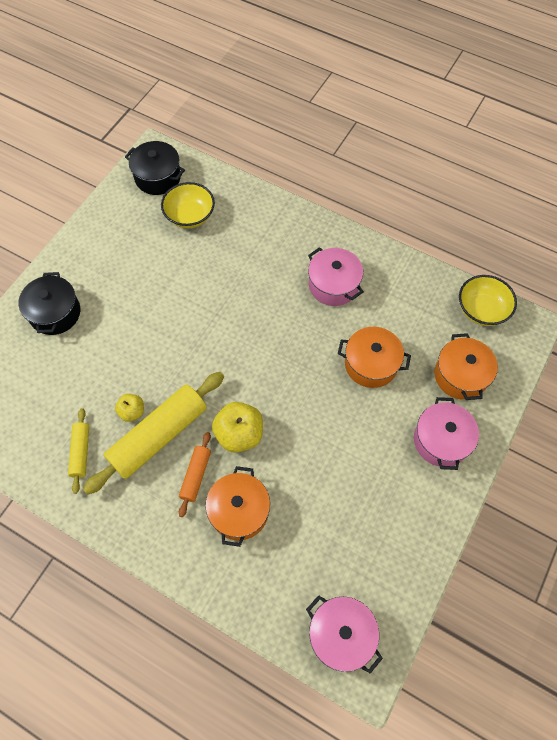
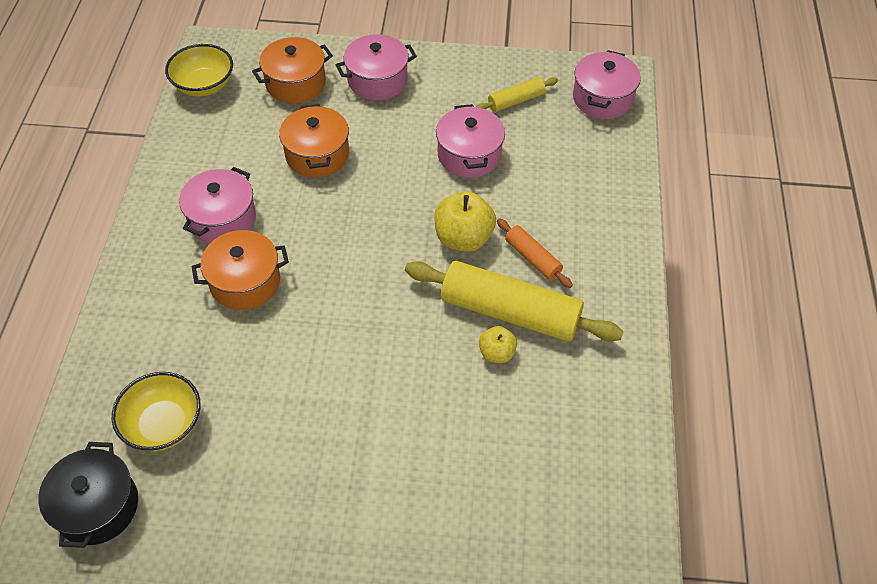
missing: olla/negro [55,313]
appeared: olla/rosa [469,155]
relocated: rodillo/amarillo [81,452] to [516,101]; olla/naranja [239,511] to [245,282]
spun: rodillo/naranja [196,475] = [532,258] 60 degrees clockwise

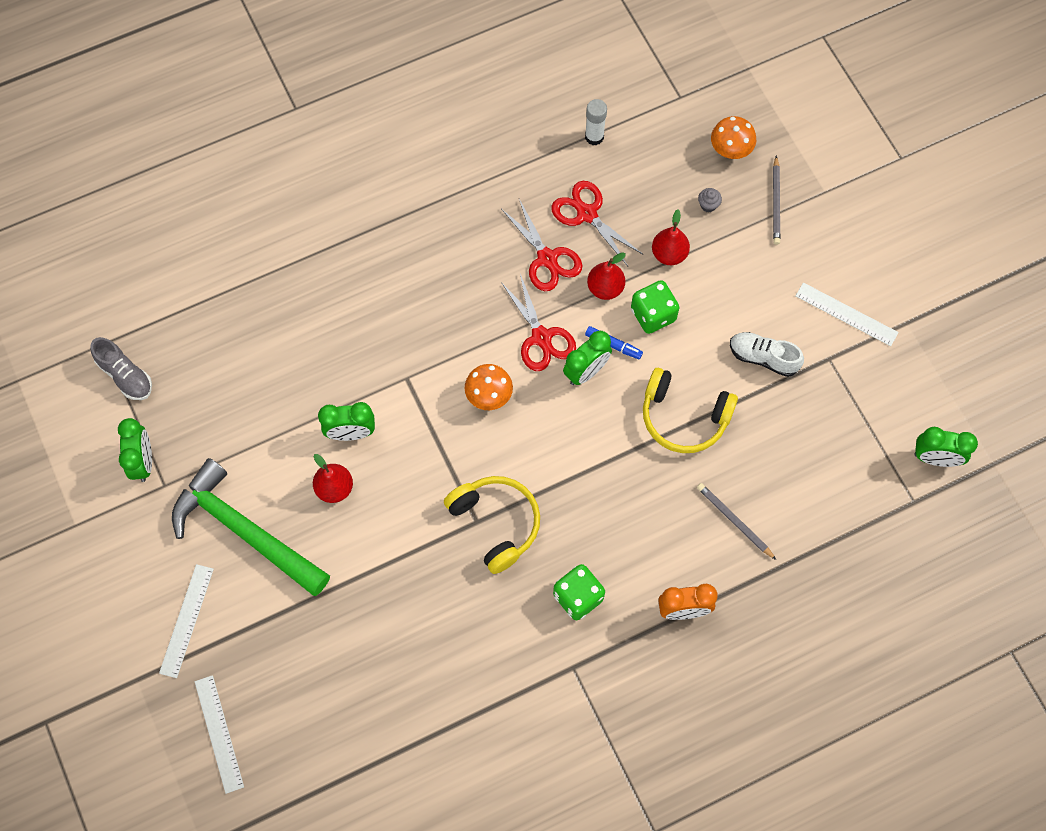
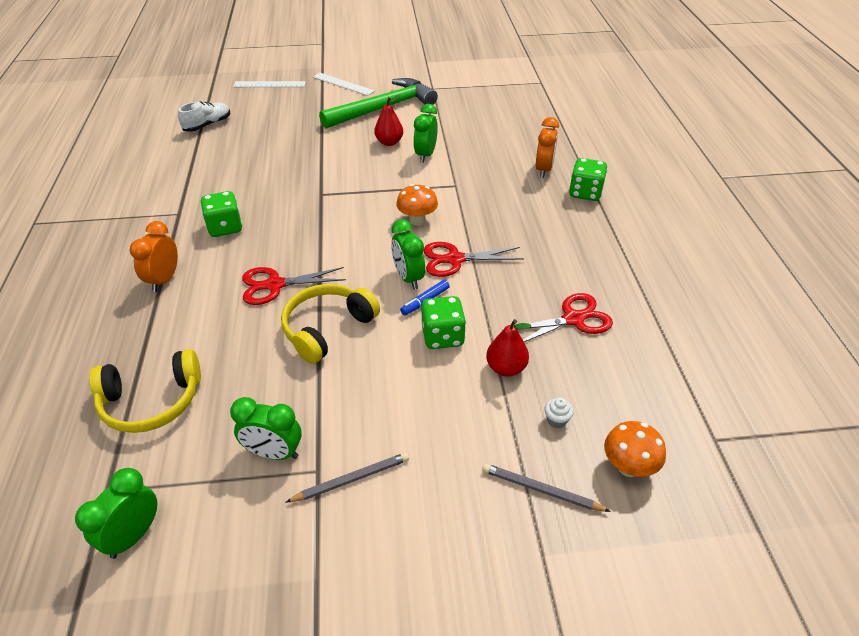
missing: zapato/gris [125,375]; barra de pegamento/blanco [594,137]; pera/rojo [605,288]; regla/blanco [846,314]
appeared: despertador/naranja [544,170]; dado/verde [585,193]
relocated: despertador/verde [143,461] to [274,453]; auriculares/amarillo [496,523] to [151,401]; tijeras/rojo [547,259] to [274,285]; lápiz/gris [734,521] to [351,479]; zapato/blanco [763,357] to [208,125]
colour: magdalena/gris [708,205] to magdalena/blanco [556,420]

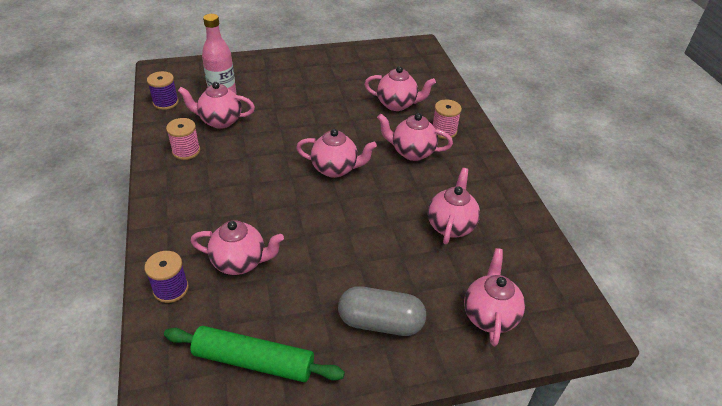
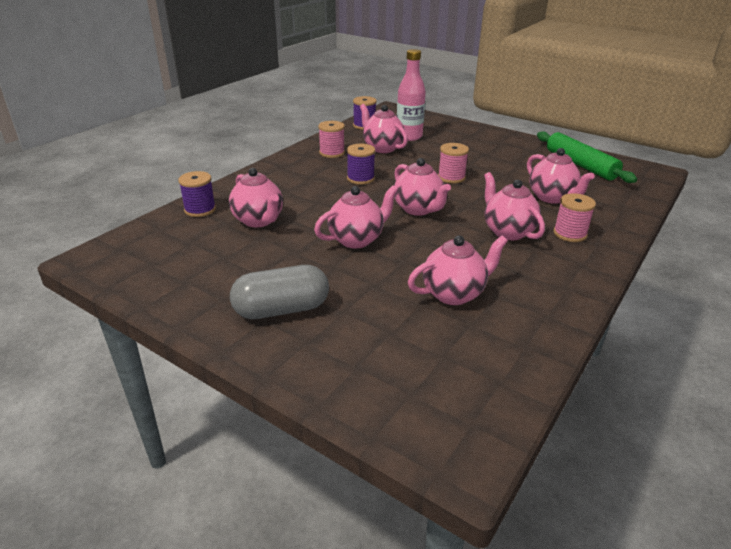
appeared: carrete/morado [360,178]; carrete/rosa [451,177]
relocated: rodillo/verde [254,361] to [580,165]; tetera/rosa [489,315] to [357,239]
spun: cápsula/gris [380,322] = [282,309] 75 degrees counterclockwise

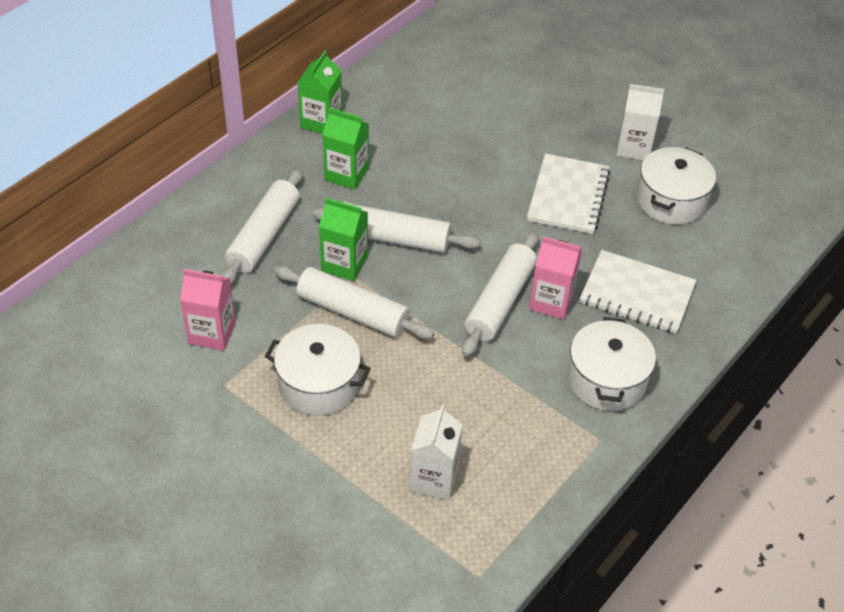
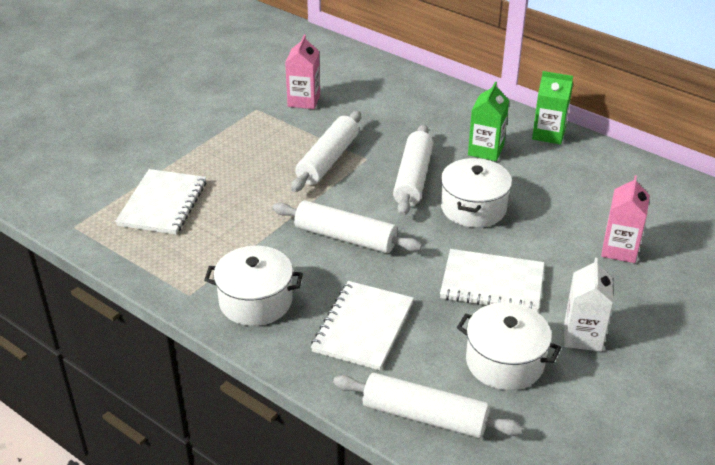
missing: cartón de leche/verde [344,264]
relocated: rodillo/blanco [264,236] to [424,416]; olla/blanco [318,384] to [473,208]; cartón de leche/rosa [551,302] to [619,249]
exchanged: cartón de leche/blanco [434,479] to cuaderno/blanco [163,204]

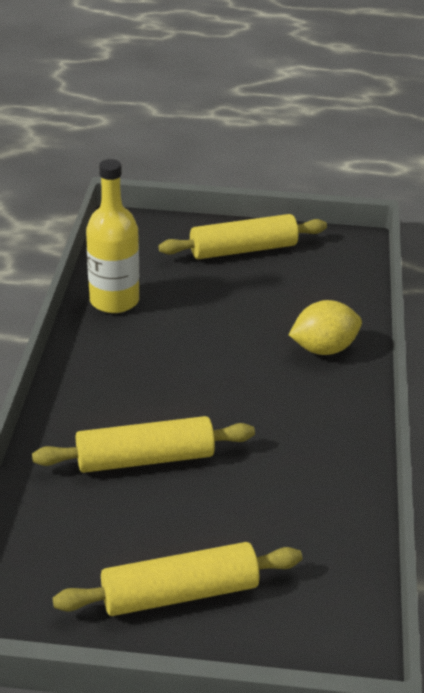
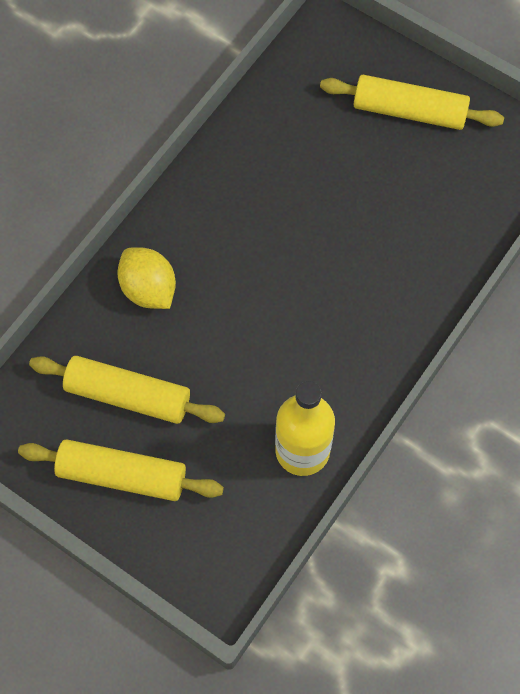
relocated: rodillo/amarillo [145,459] to [128,395]
spun: limón/amarillo [323,349] = [148,289] 45 degrees clockwise

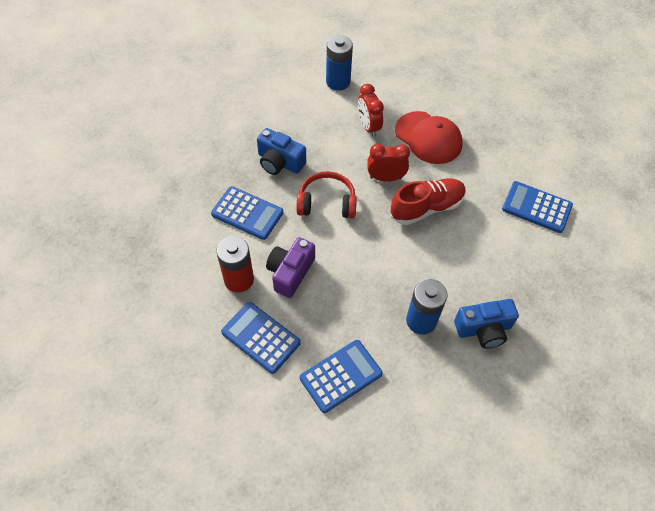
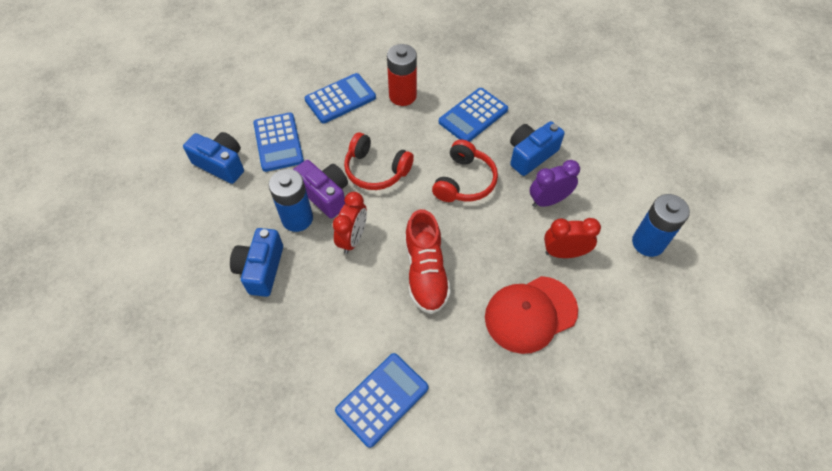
appeared: cámara/azul [221,164]; auriculares/rojo [376,170]; despertador/morado [548,201]
relocated: cámara/morado [290,272] to [325,195]; despertador/rojo [385,178] to [353,238]

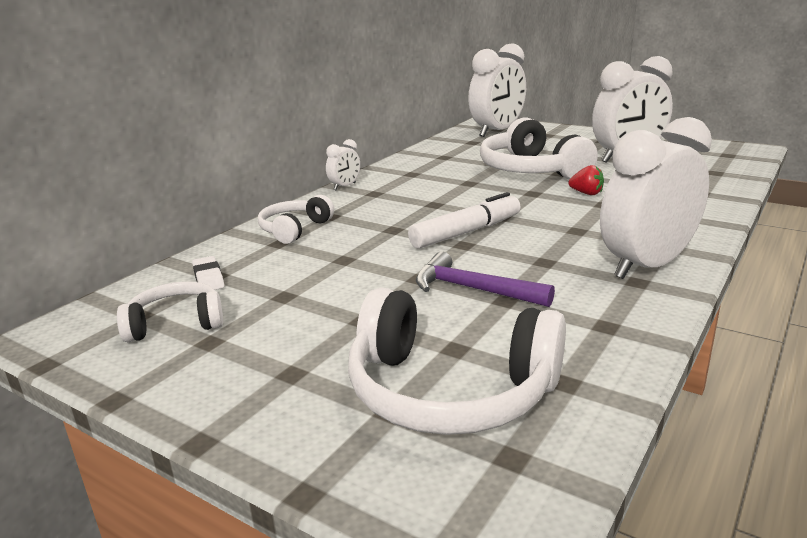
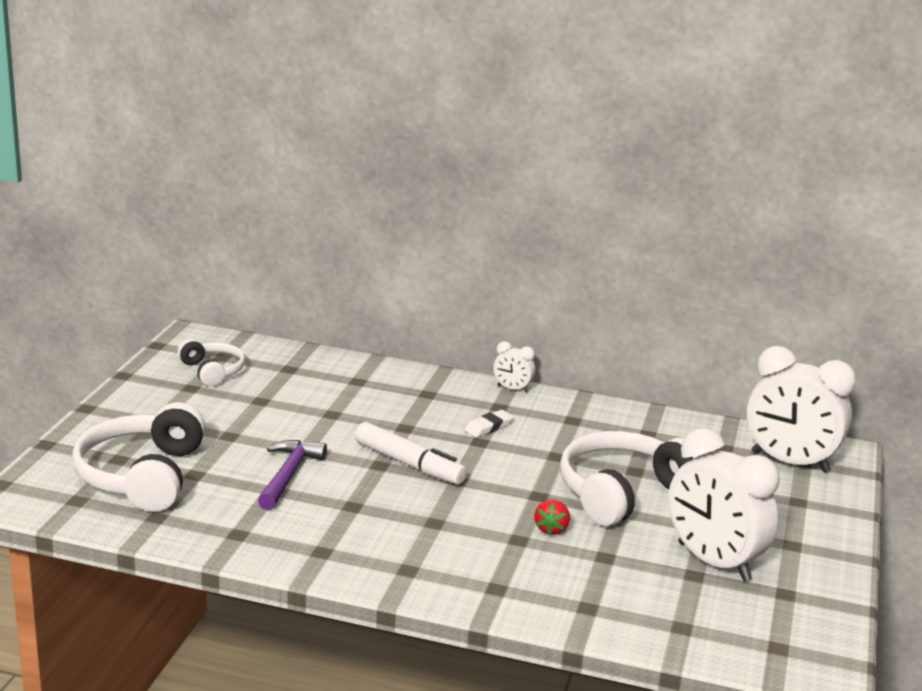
missing: auriculares/blanco [294,229]; despertador/blanco [647,266]
relocated: goma de borrar/blanco [208,278] to [488,427]

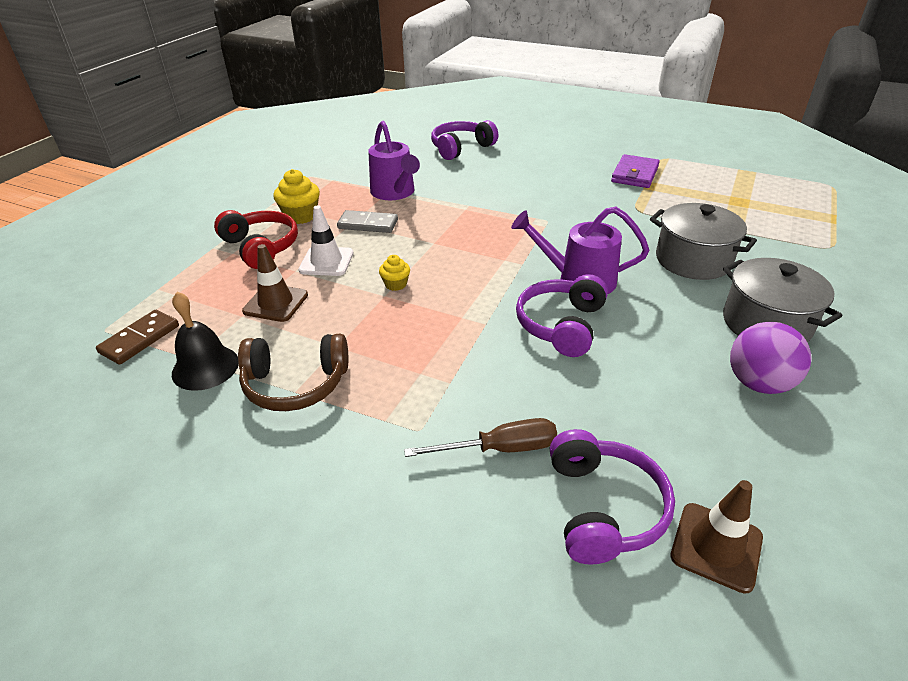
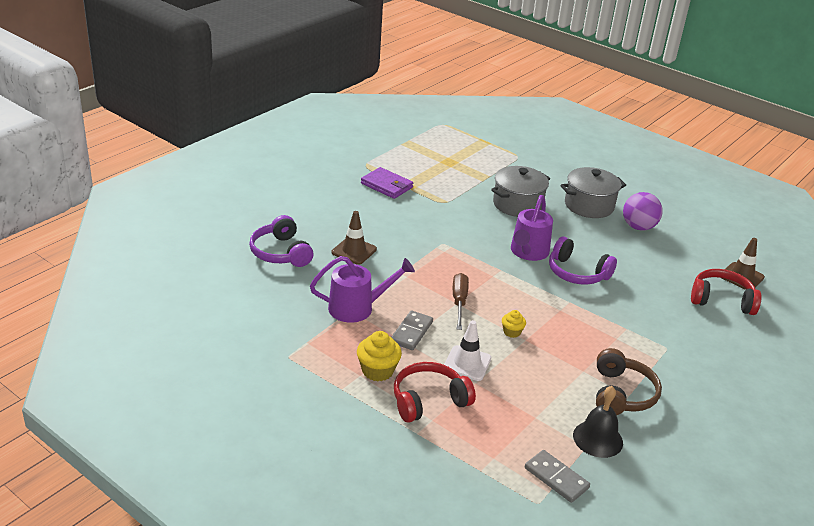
relocated: cono de tráfico/marrón [276,303] to [354,251]; destornillador/marrón [500,449] to [459,302]
colour: ficha de dominó/marrón [140,339] to ficha de dominó/gris [556,478]; auriculares/morado [603,508] to auriculares/rojo [721,300]

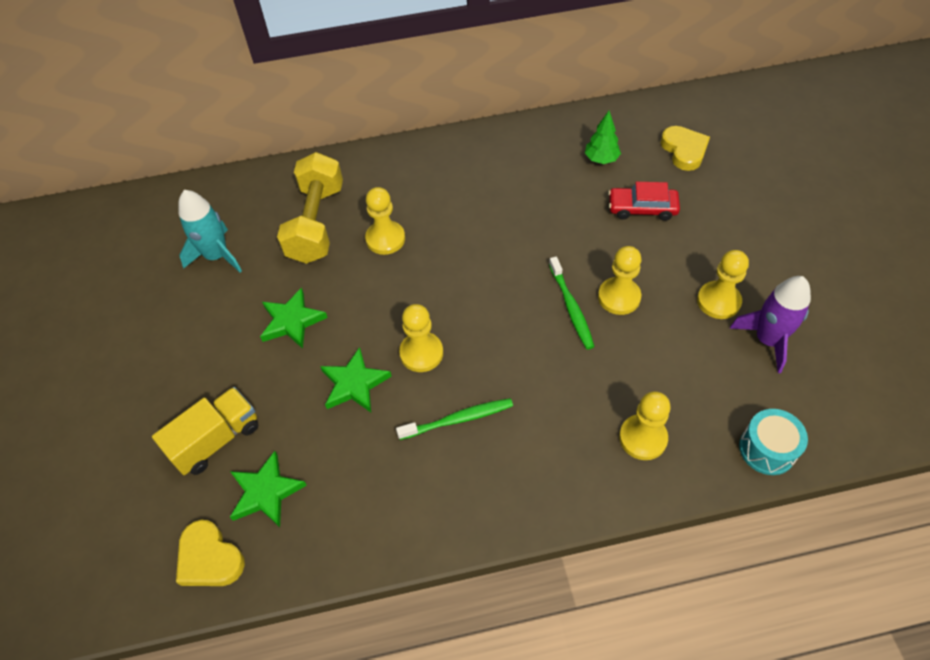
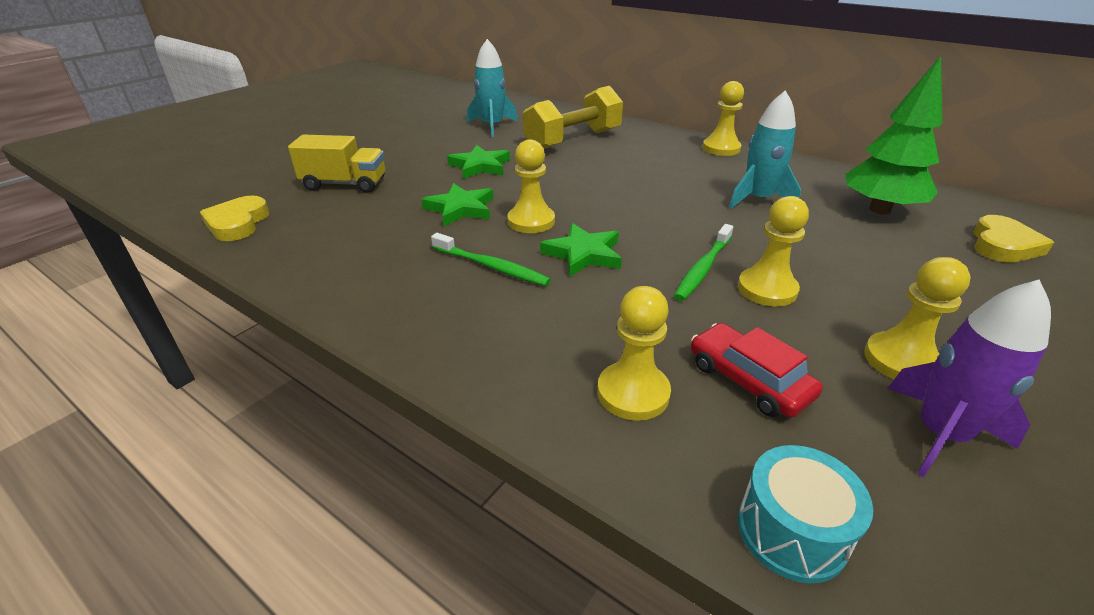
appeared: cohete/turquesa [758,199]
relocated: estrella/verde [266,492] to [583,254]; peón/amarillo [385,239] to [721,148]; coche/rojo [642,208] to [748,380]
size: árbol/verde [601,159] = [879,210] x1.85

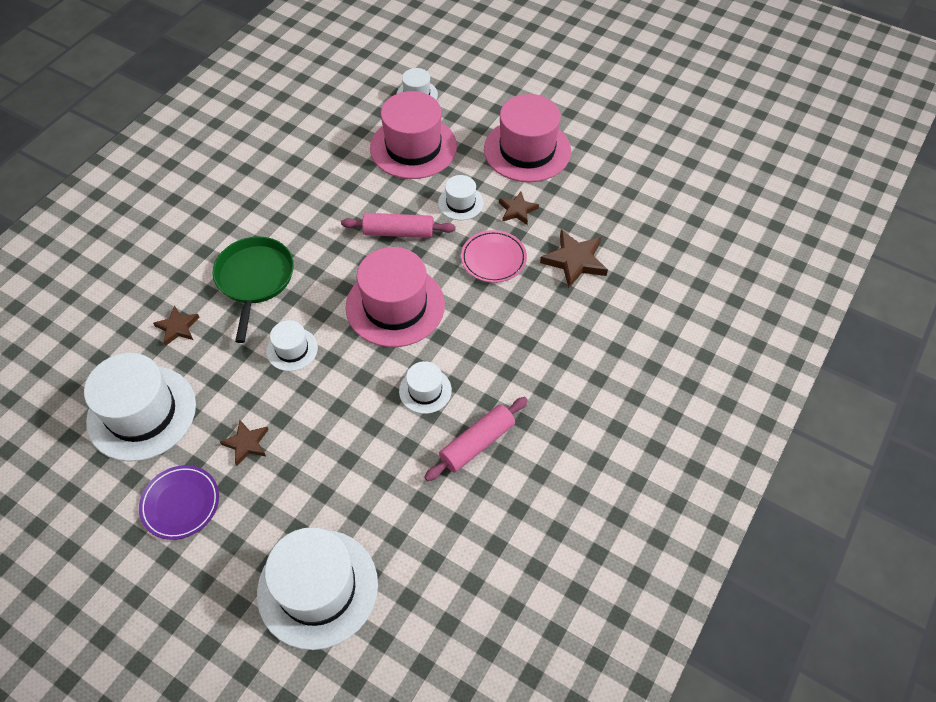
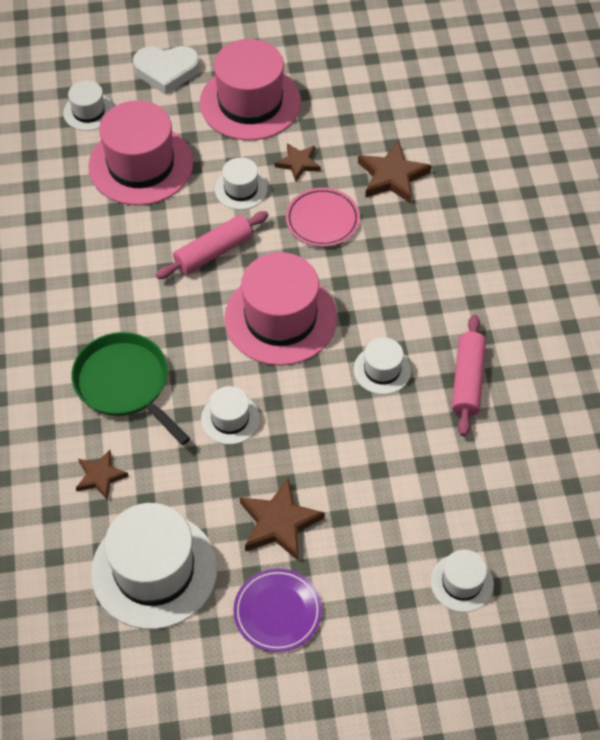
appeared: corazón/blanco [166,71]
size: estrella/marrón [246,443] = [279,523] x1.59; sombrero/blanco [317,588] = [462,582] x0.50

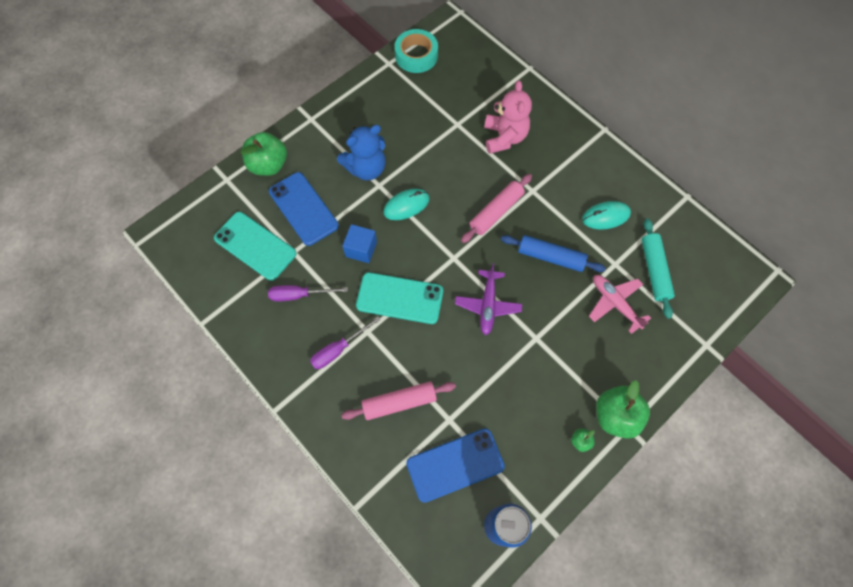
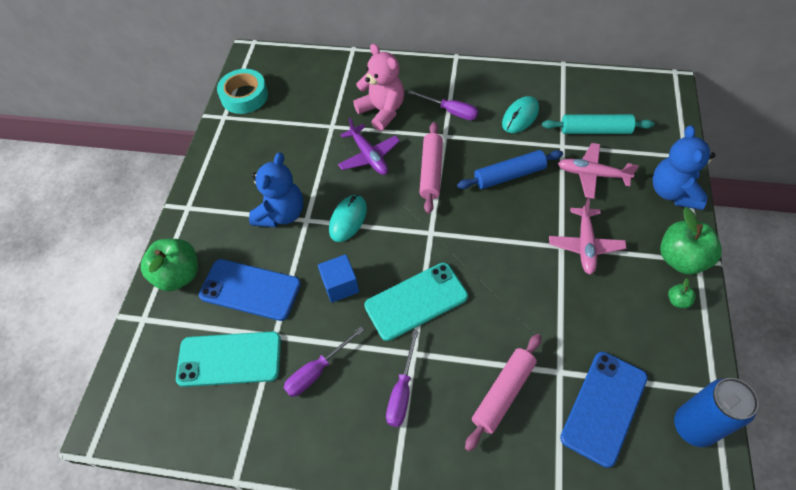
appeared: destornillador/morado [450,111]; avión/rosa [585,245]; osito/azul [673,192]
relocated: avión/morado [487,305] to [369,156]
spun: rodillo/turquesa [654,270] = [595,130] 45 degrees counterclockwise

